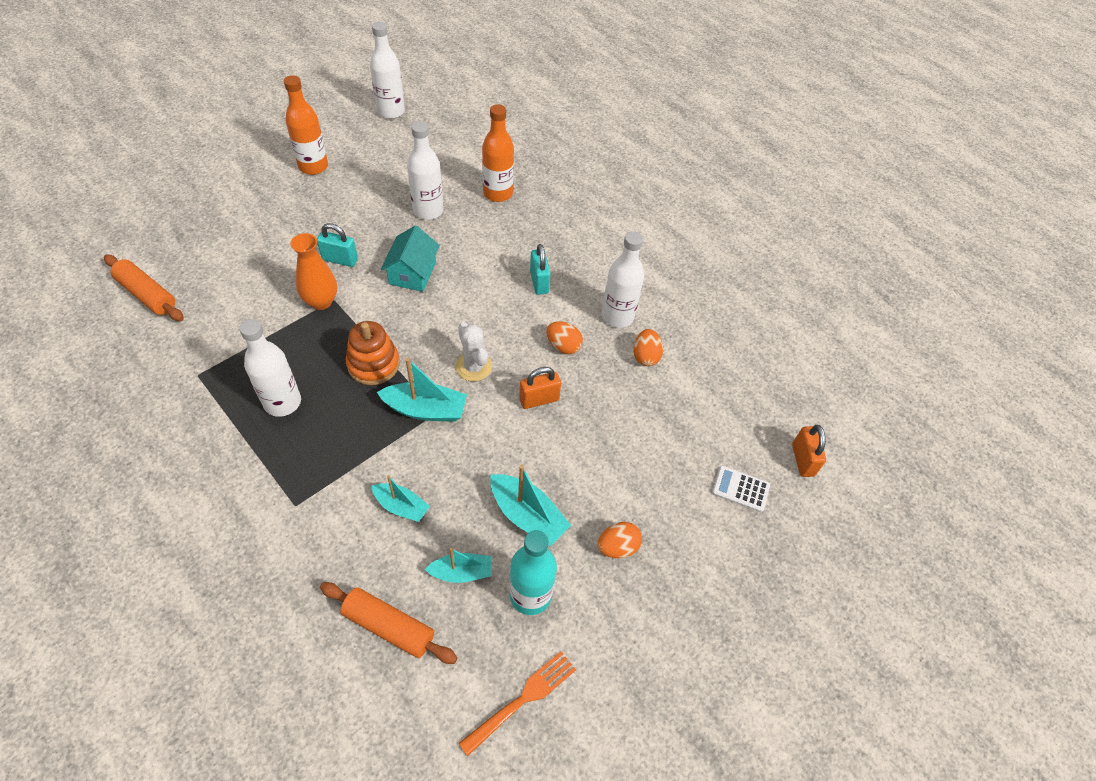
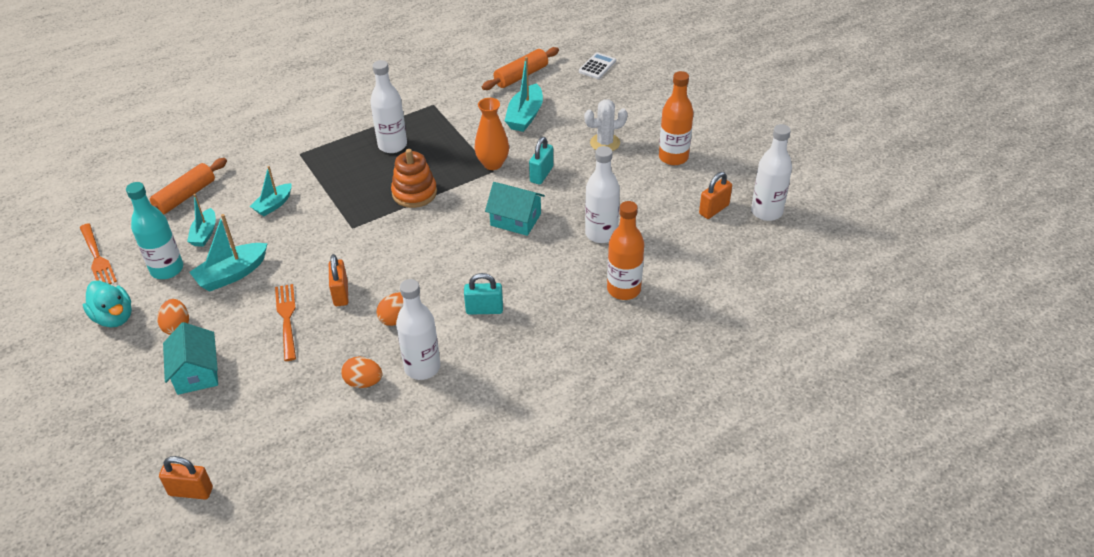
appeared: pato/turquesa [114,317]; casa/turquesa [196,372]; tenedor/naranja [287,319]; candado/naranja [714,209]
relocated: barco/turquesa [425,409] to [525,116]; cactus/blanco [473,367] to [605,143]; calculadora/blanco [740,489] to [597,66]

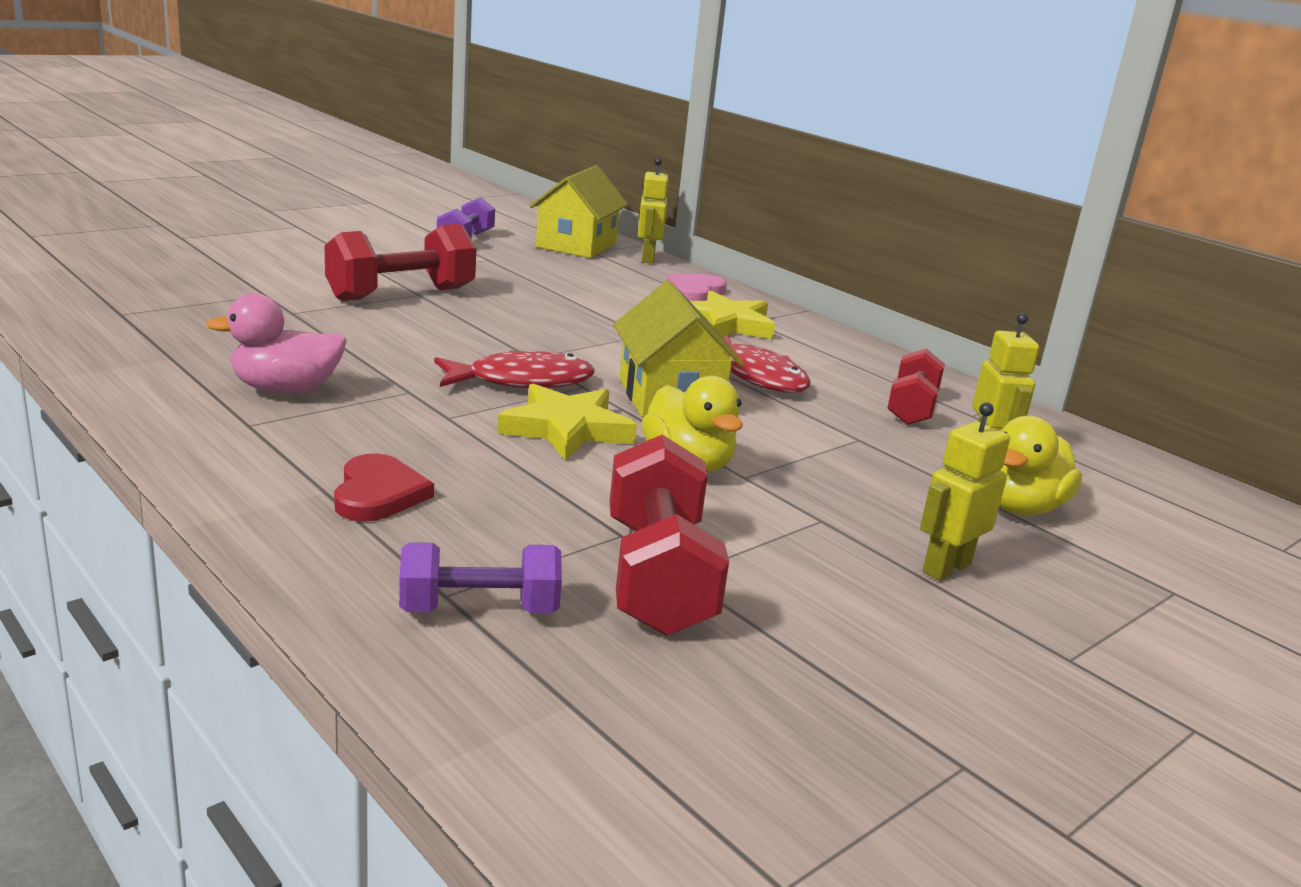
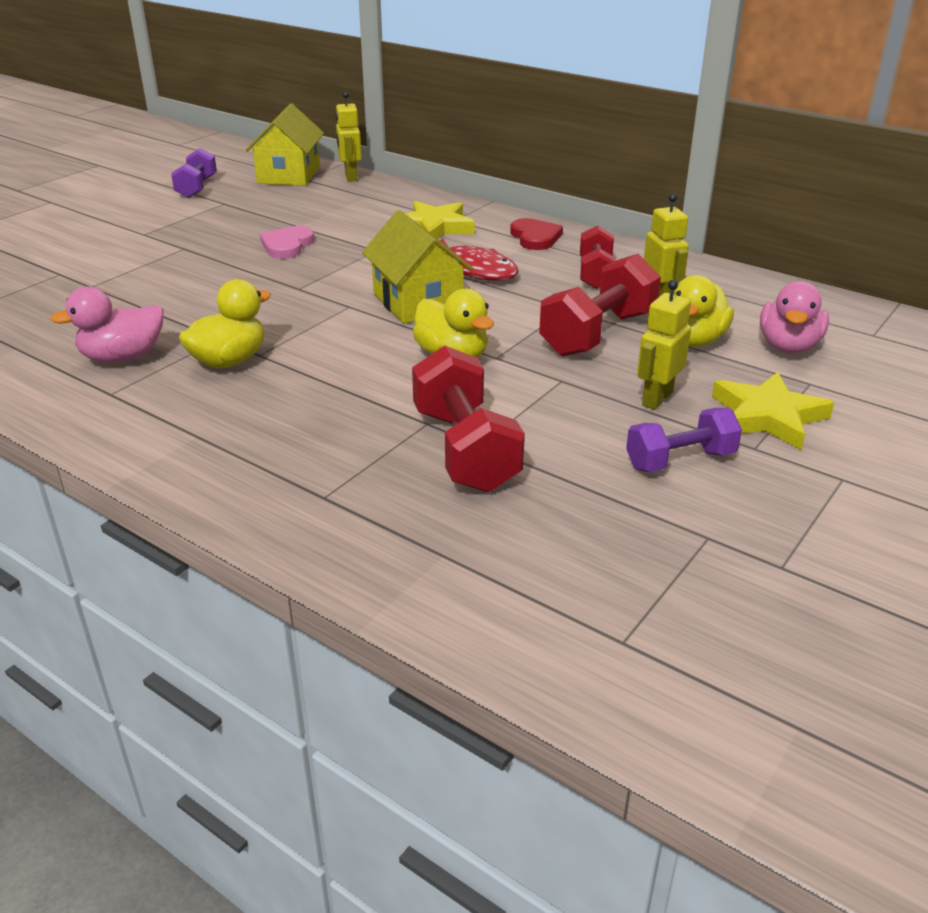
missing: pez/rojo [522,381]
appeared: pato/amarillo [229,361]; pato/rosa [788,346]
relocated: mancuerna/rojo [401,294] to [598,334]; corazón/rojo [378,494] to [535,237]; mancuerna/morado [479,610] to [680,460]; estrella/amarillo [566,429] to [768,416]; corazón/rosa [695,291] to [287,245]

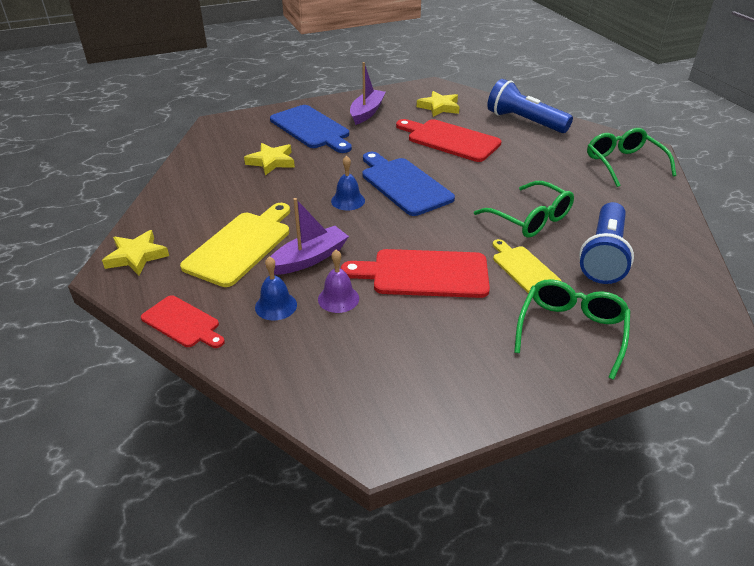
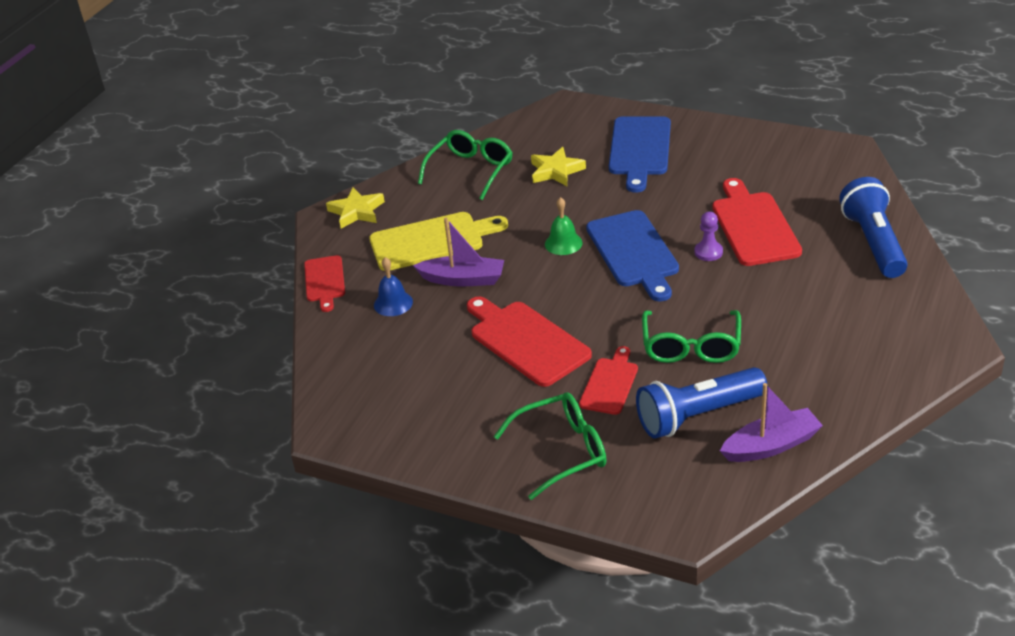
missing: campana/morado [338,298]; estrella/amarillo [439,107]
appeared: peón/morado [708,252]
relocated: barco/morado [367,112] to [771,445]; gafas/verde [623,163] to [471,170]
colour: campana/azul [348,201] to campana/verde [563,243]; tabla de cortar/amarillo [524,268] to tabla de cortar/rojo [610,384]
spun: tabla de cortar/azul [404,184] = [633,252] 150 degrees clockwise

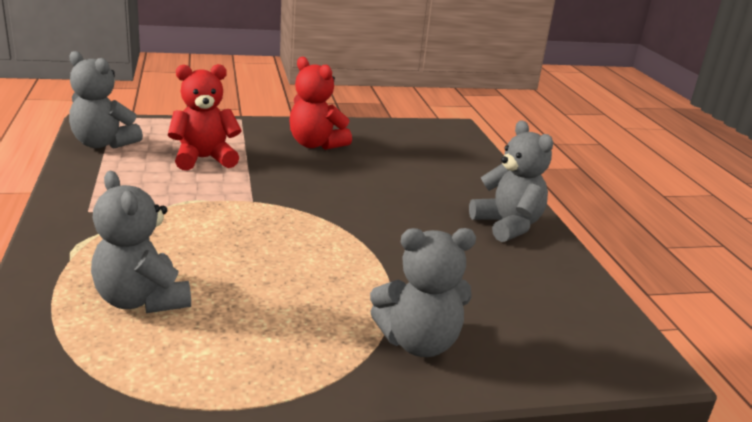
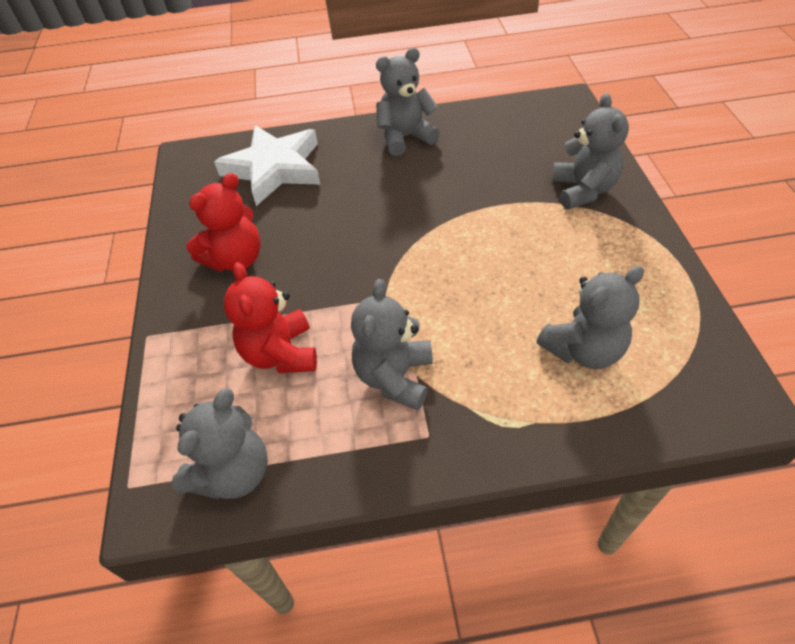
appeared: estrella/blanco [274,169]; osito/gris [394,377]

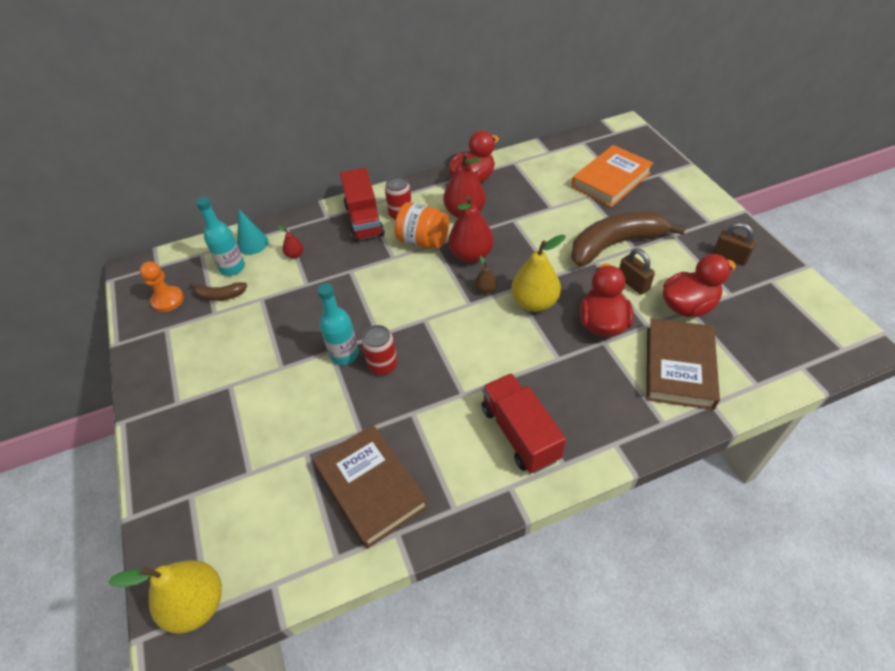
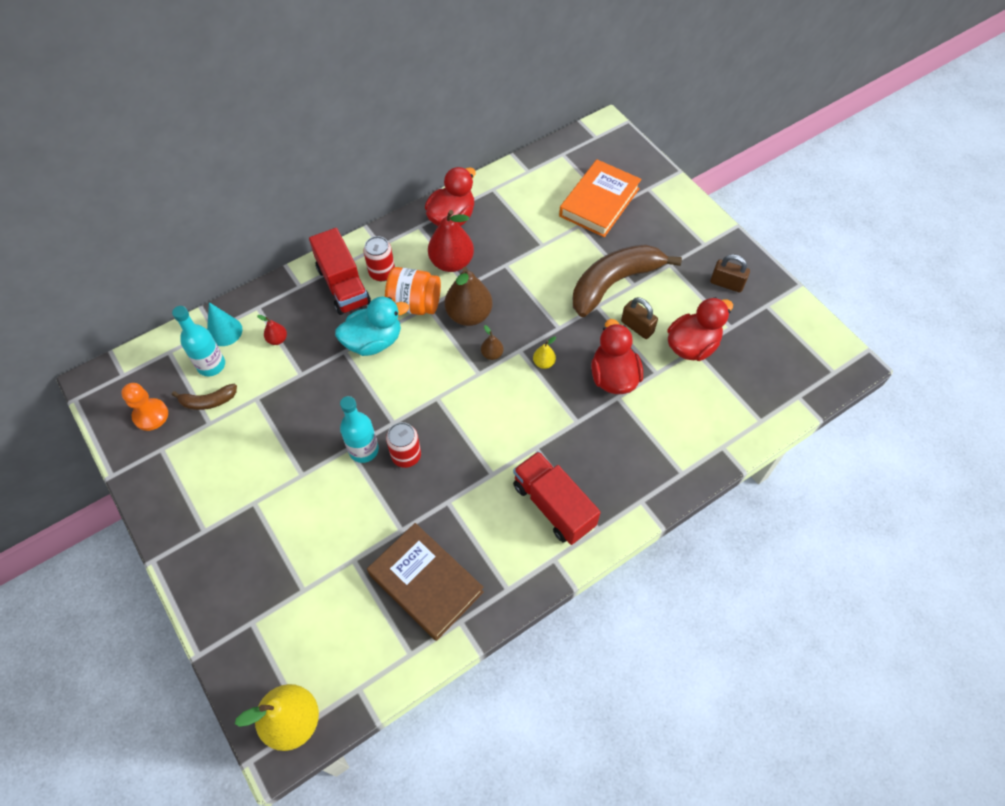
missing: libro/marrón [679,367]
appeared: pato/turquesa [373,341]
colour: pera/rojo [471,255] to pera/marrón [469,315]
size: pera/amarillo [534,302] = [544,363] x0.47

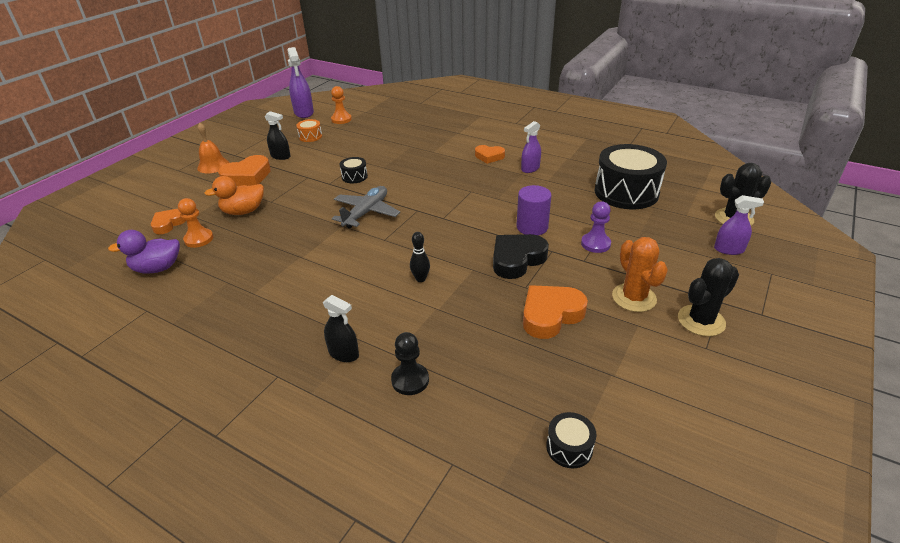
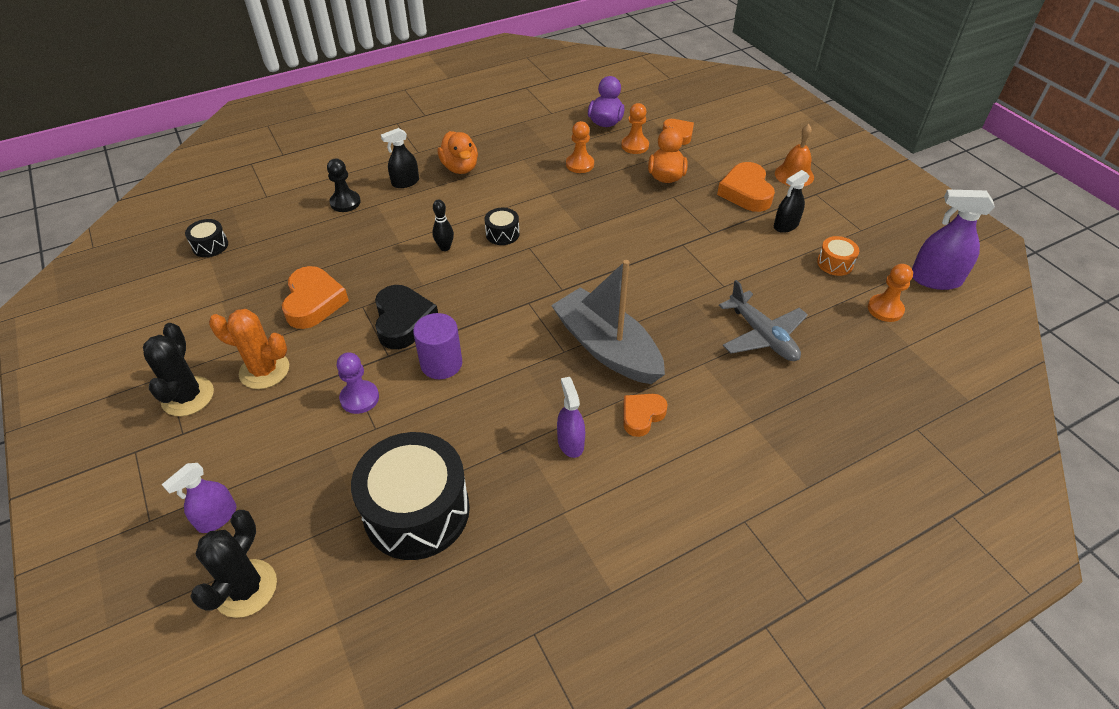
appeared: pato/naranja [460,168]; barco/gris [607,348]; peón/naranja [580,164]
relocated: avión/gris [366,212] to [762,336]; tambor/negro [354,176] to [502,234]

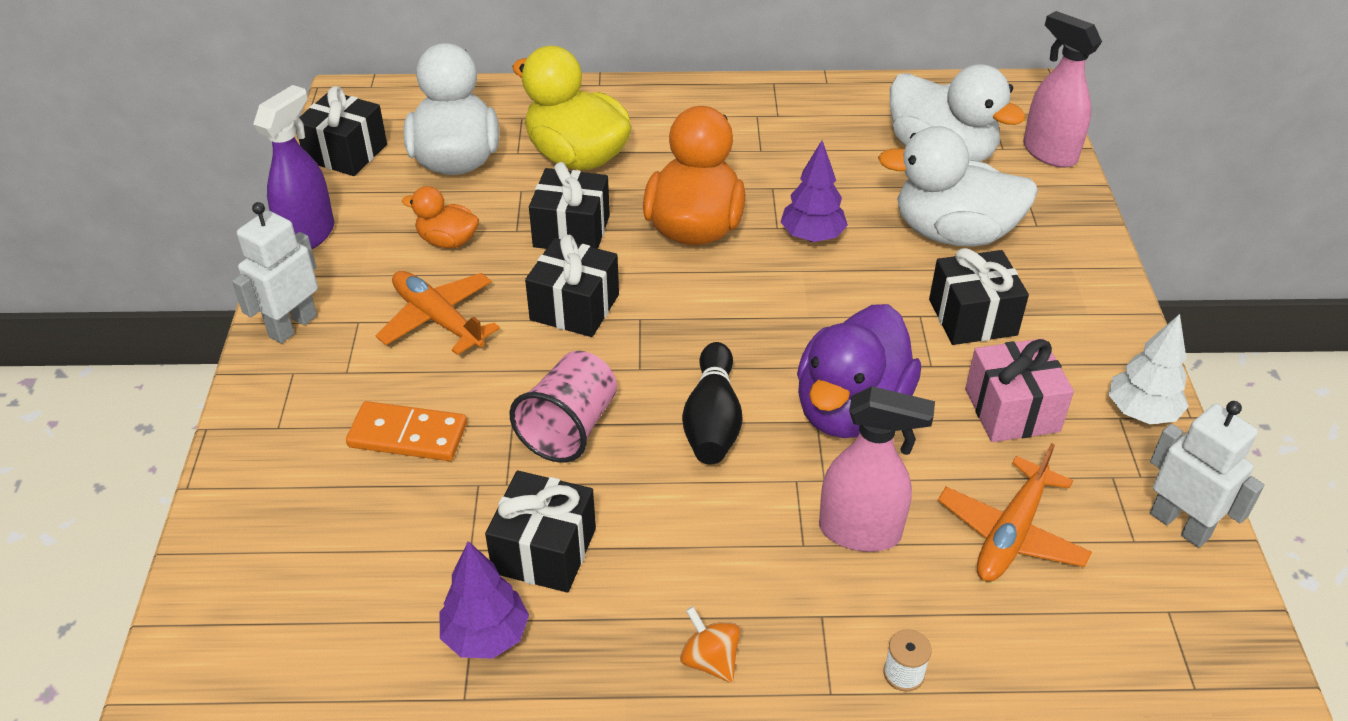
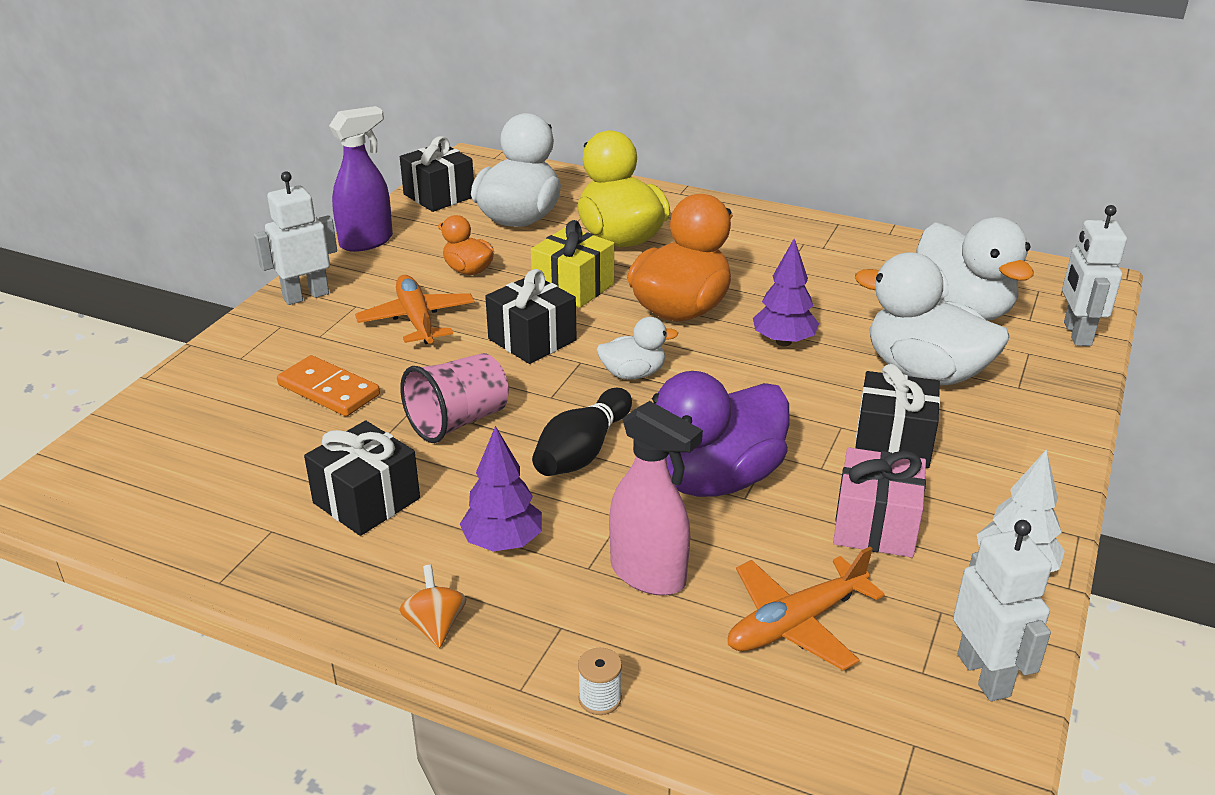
appeared: pato/blanco [633,374]
relocated: árbol/morado [486,636] to [503,543]
exchanged: pulverizador/rosa [1049,153] to robot/blanco [1076,334]
colour: regalo/negro [571,231] to regalo/amarillo [573,287]

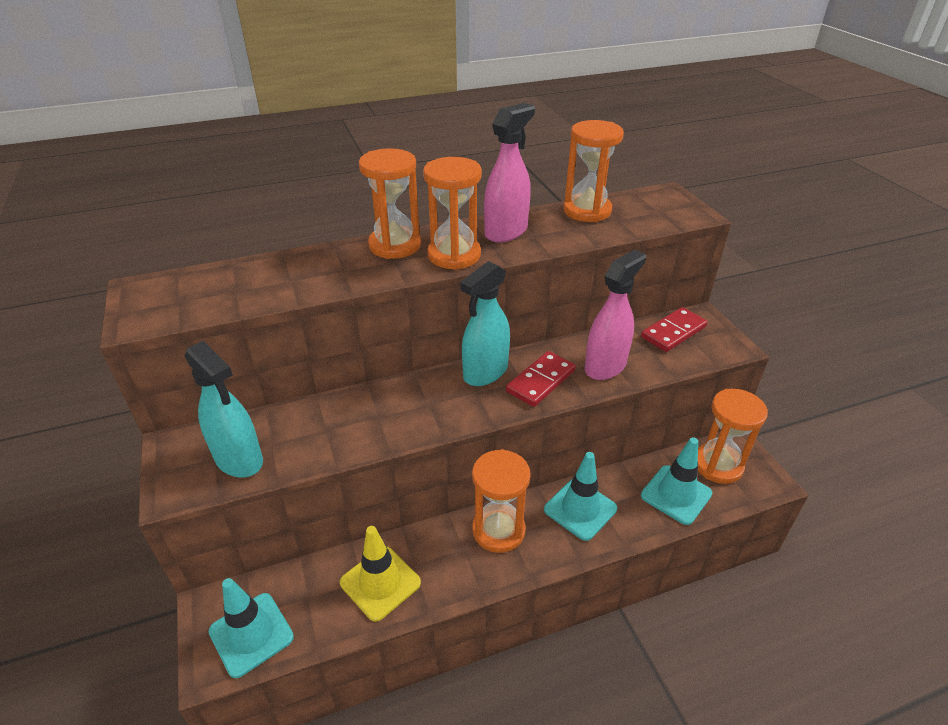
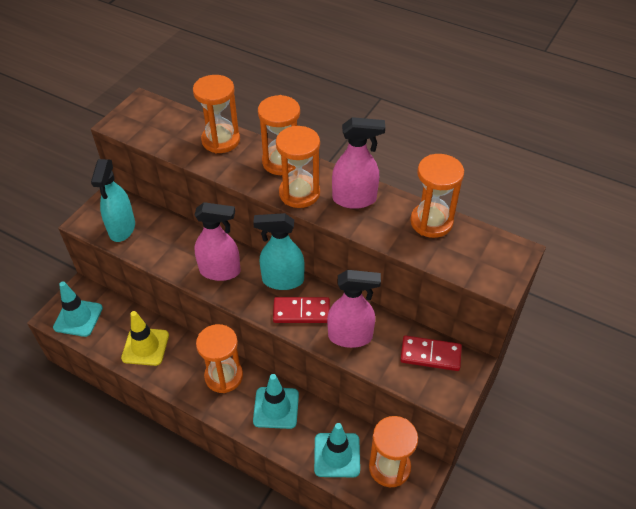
appeared: reloj de arena/naranja [221,140]; pulverizador/rosa [220,271]

